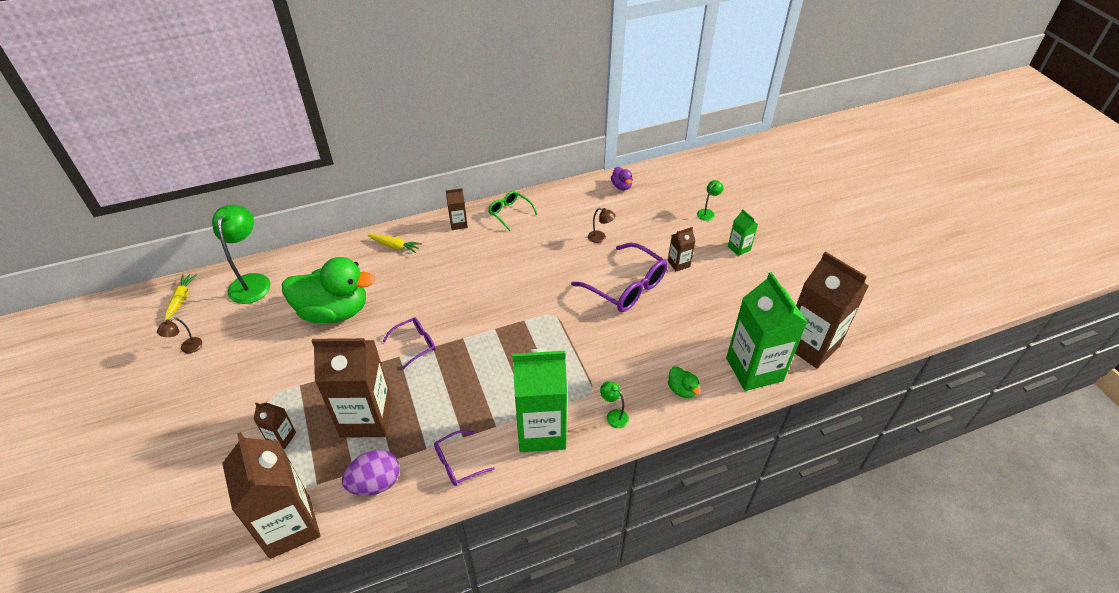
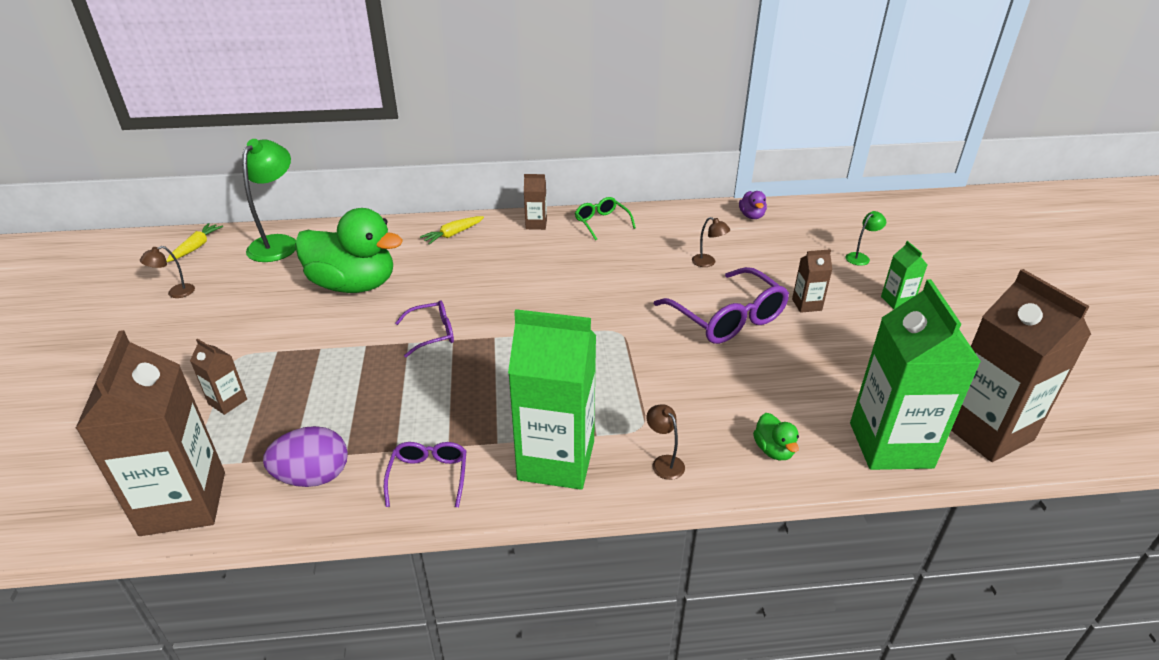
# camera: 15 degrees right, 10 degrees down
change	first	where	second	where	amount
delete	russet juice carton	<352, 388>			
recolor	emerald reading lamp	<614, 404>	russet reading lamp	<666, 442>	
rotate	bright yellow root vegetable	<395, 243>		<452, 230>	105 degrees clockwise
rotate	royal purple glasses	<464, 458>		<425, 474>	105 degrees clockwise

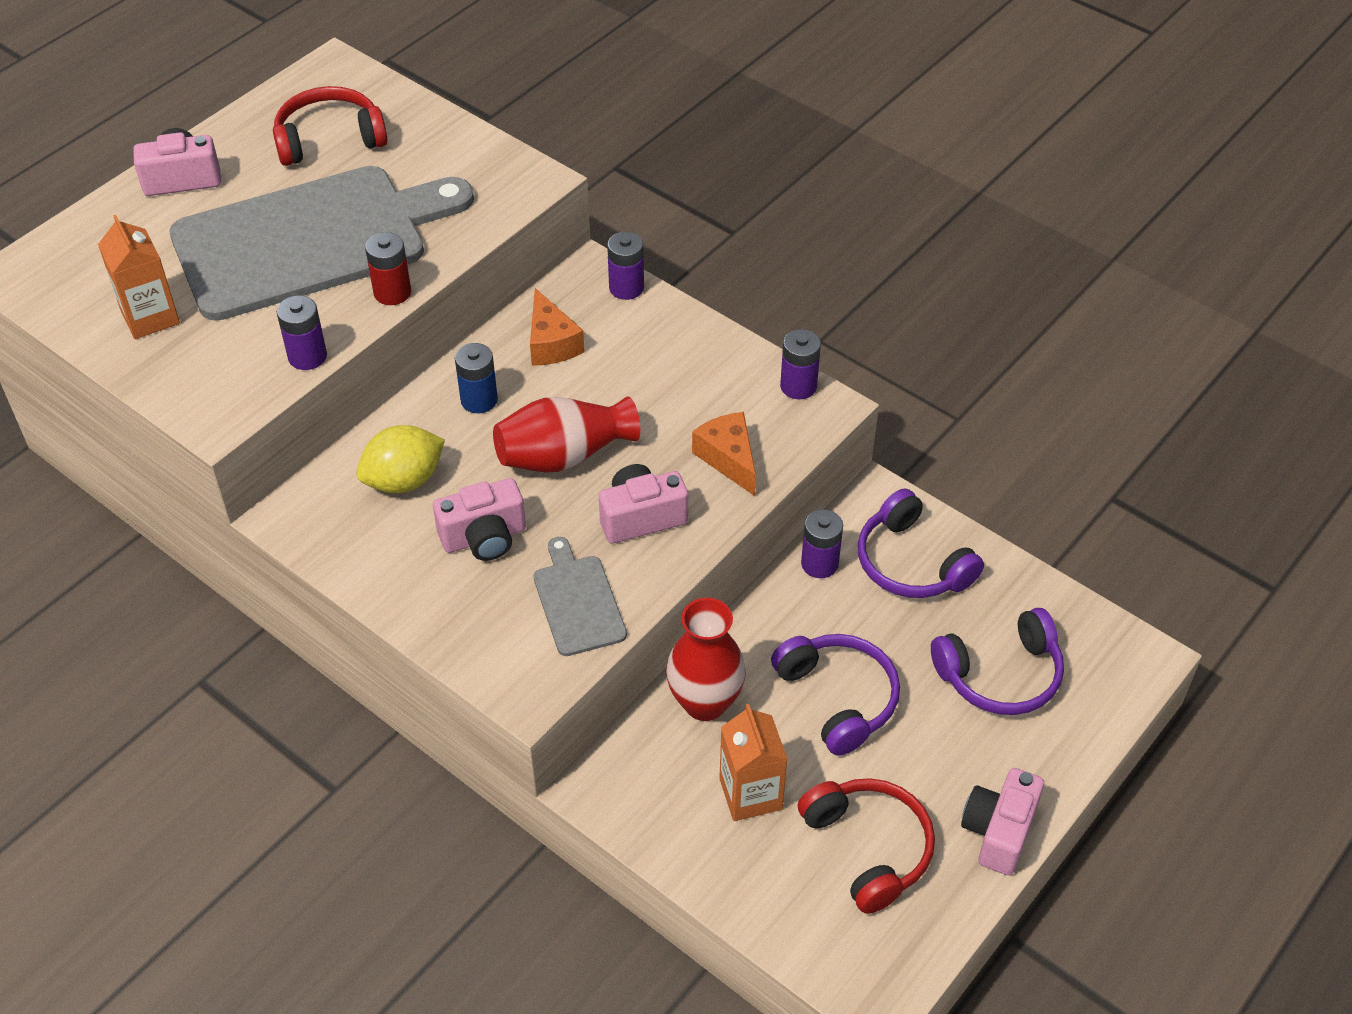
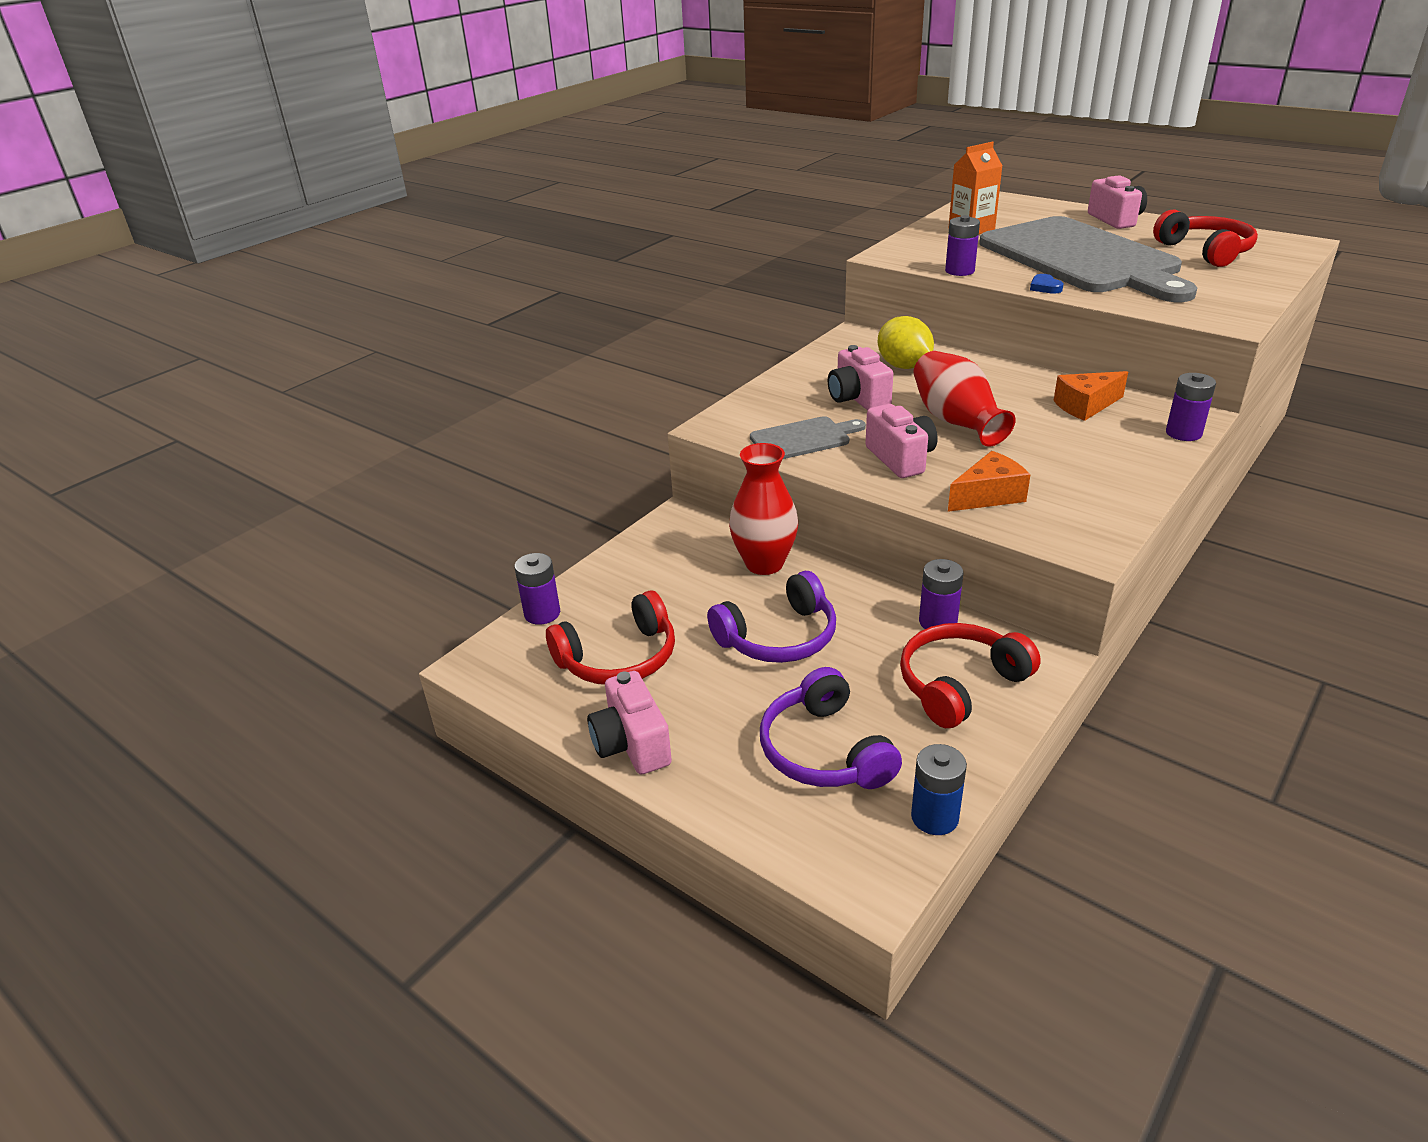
# camera: 90 degrees right, 15 degrees down
change	first	where	second	where	amount
delete	orange-coloured juice carton	<753, 762>			
move	royal blue power cell	<476, 378>		<939, 789>	
move	royal purple power cell	<800, 364>		<537, 589>	
replace	red power cell	<388, 268>	royal blue love heart	<1047, 284>	
recolor	royal purple headphones	<921, 543>	red headphones	<970, 675>	
rotate	pink photo camera	<1002, 821>		<629, 723>	135 degrees counterclockwise

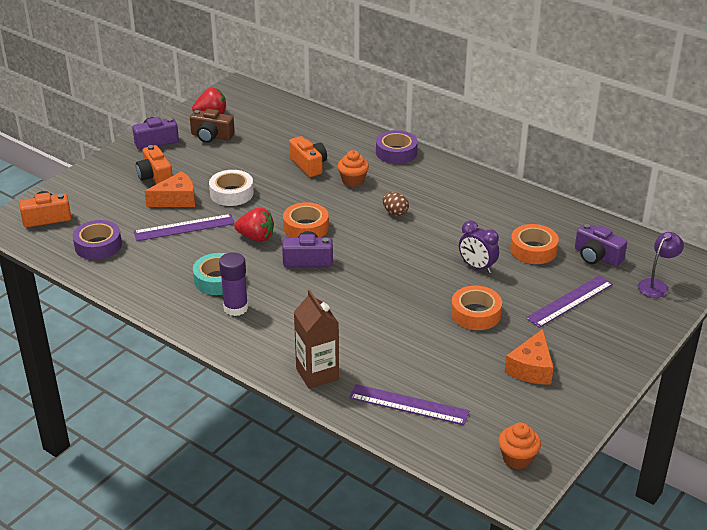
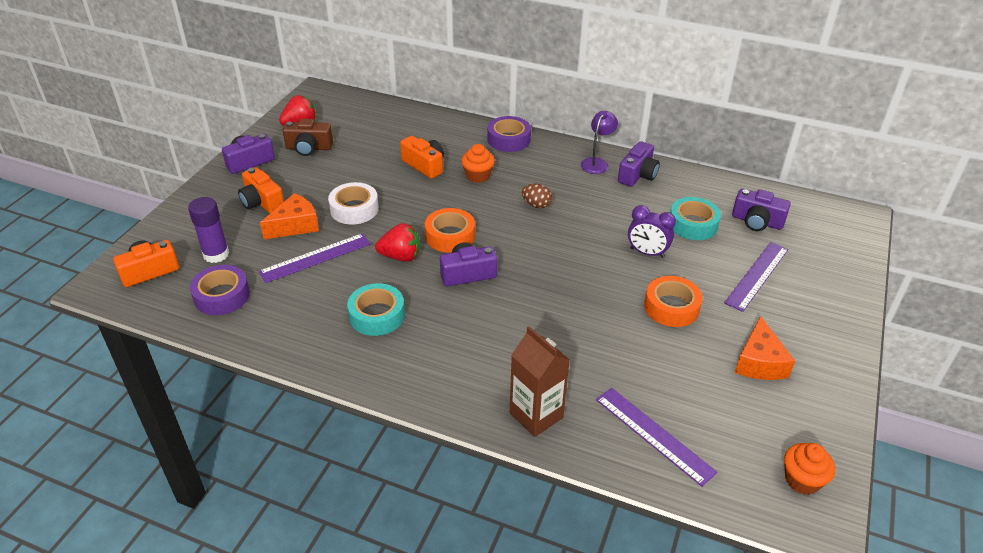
# camera: 15 degrees left, 5 degrees up
change	first	where	second	where	amount
insert			royal purple photo camera	<639, 164>	
move	royal purple glue	<233, 284>		<208, 230>	
move	royal purple reading lamp	<661, 265>		<599, 142>	
recolor	orange-coloured sticky tape	<534, 244>	aqua sticky tape	<695, 218>	
rotate	royal purple straightedge	<409, 404>		<657, 437>	45 degrees clockwise

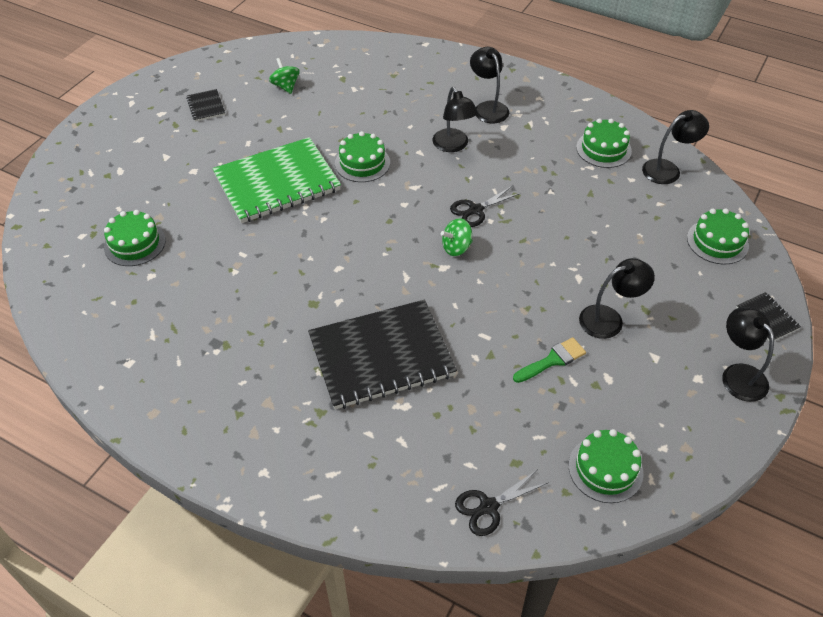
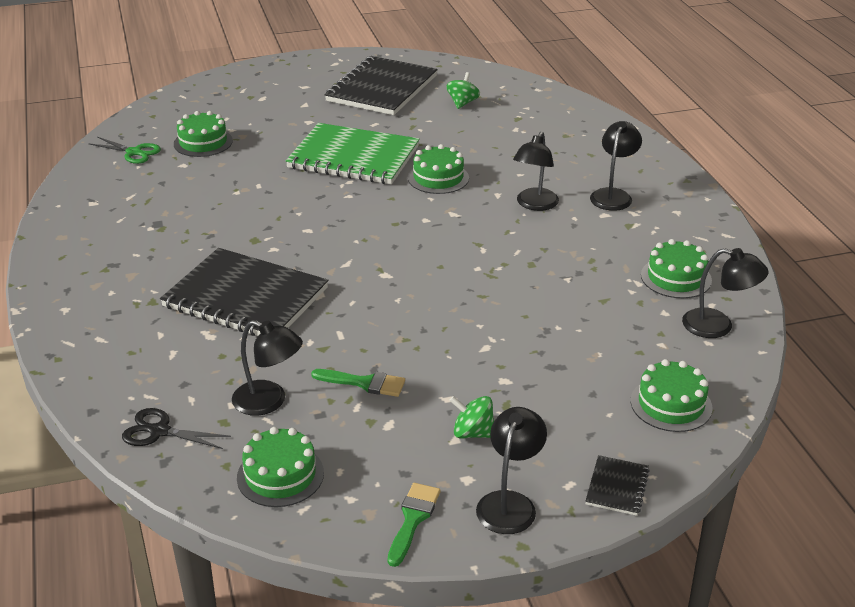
# camera: 45 degrees right, 15 degrees down
change	first	where	second	where	amount
delete	black pair of scissors	<485, 206>			
insert			emerald pair of scissors	<124, 150>	
insert			emerald paint brush	<414, 525>	
move	emerald toy top	<457, 237>		<471, 417>	
move	black reading lamp	<617, 298>		<267, 368>	
resize	black notepad	<205, 105>		<381, 85>	x2.39

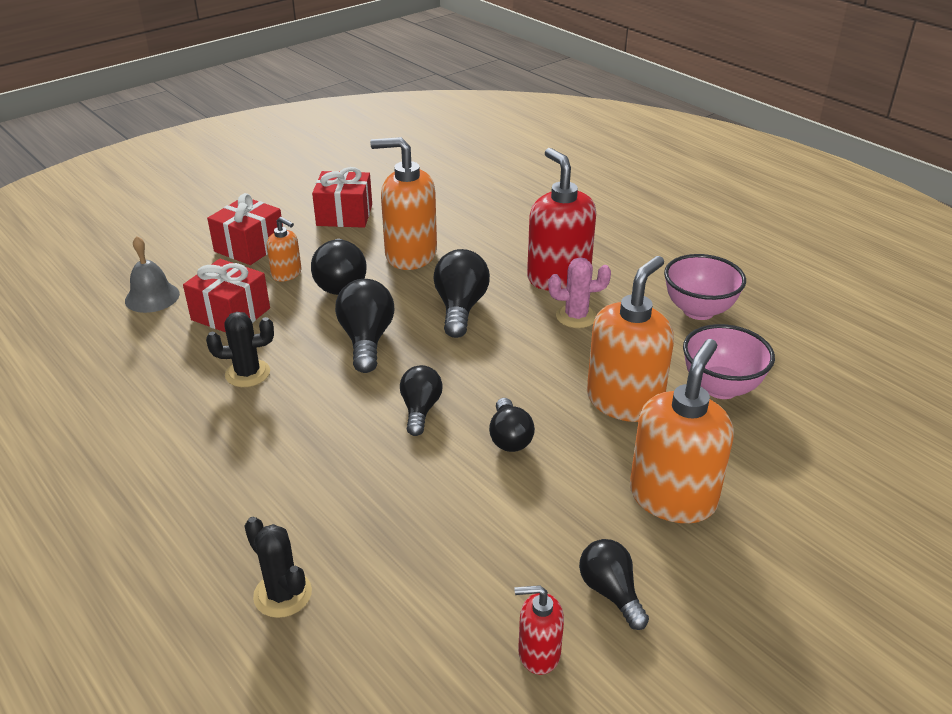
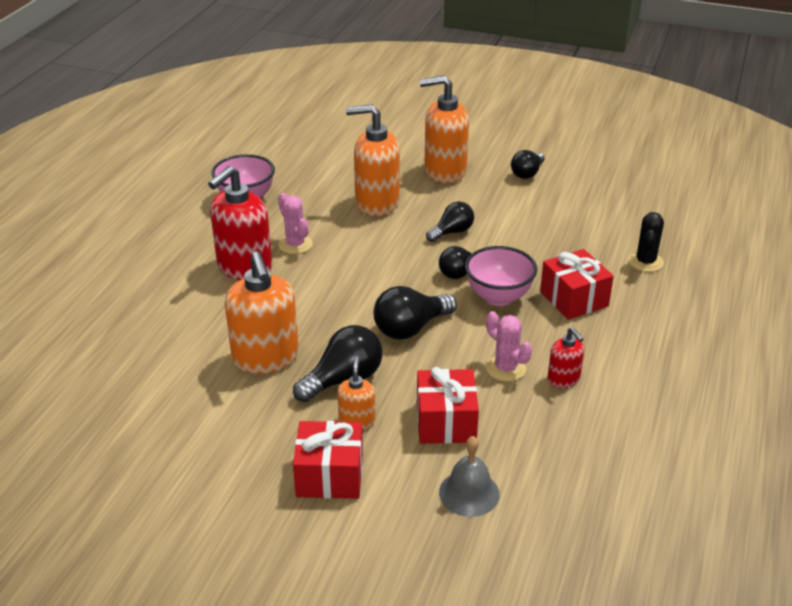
# camera: 120 degrees left, 0 degrees up
change	first	where	second	where	amount
delete	black lightbulb	<462, 293>			
move	red present	<342, 197>		<577, 284>	
move	red pump bottle	<539, 630>		<565, 357>	
move	pink deep dish	<729, 361>		<501, 276>	
recolor	black cactus	<240, 349>	pink cactus	<509, 346>	

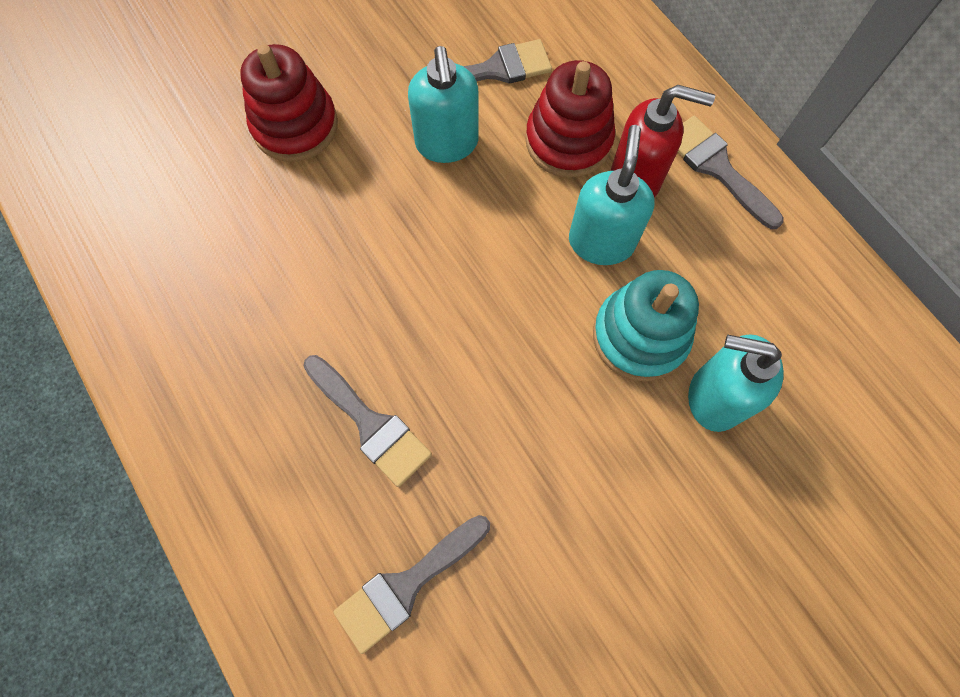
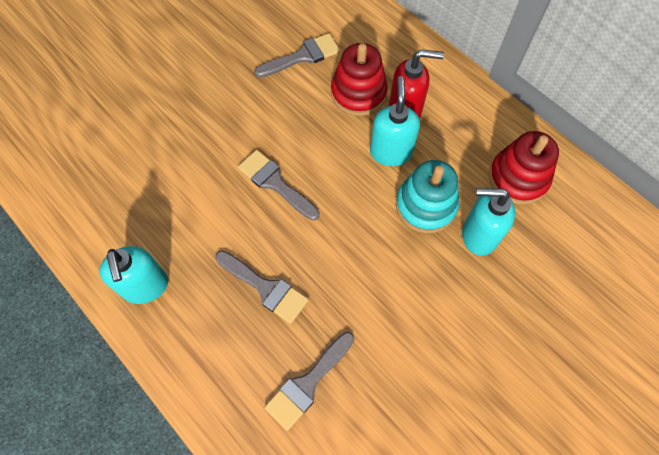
# camera: 10 degrees left, 5 degrees down
change	first	where	second	where	amount
move	red stacking rings	<289, 103>		<524, 168>	
move	aqua pump bottle	<443, 104>		<133, 275>	
move	ash-grey paint brush	<731, 172>		<278, 185>	

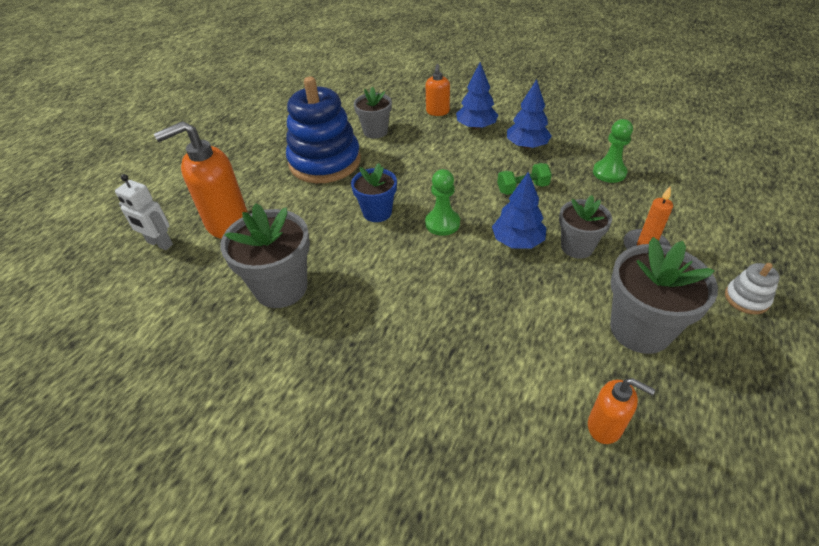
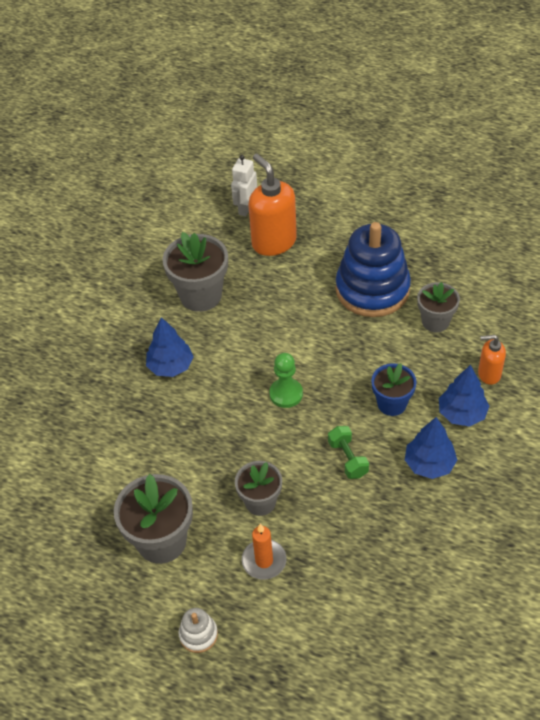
# camera: 85 degrees right, 5 degrees up
change	first	where	second	where	amount
delete	orange-coloured pump bottle	<621, 411>			
delete	emerald chess pawn	<613, 151>			
move	royal blue plant pot	<374, 192>		<394, 389>	
move	royal blue fir tree	<519, 210>		<170, 347>	

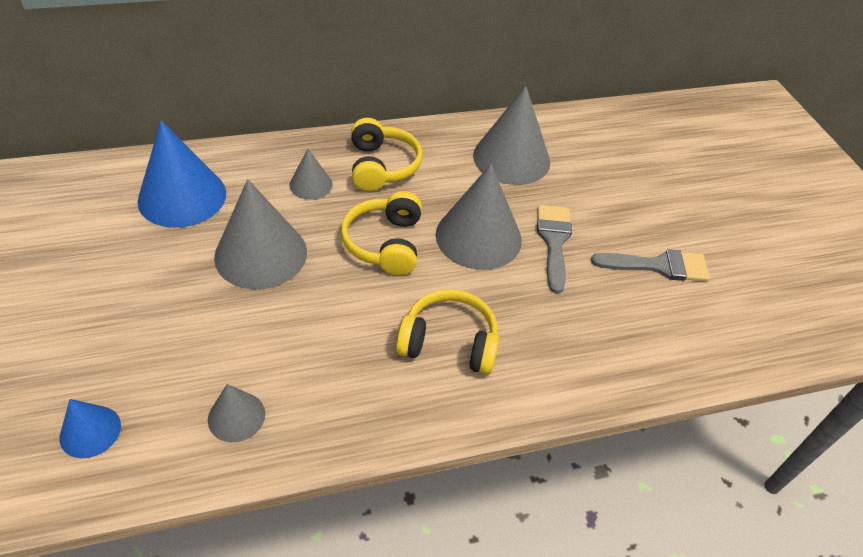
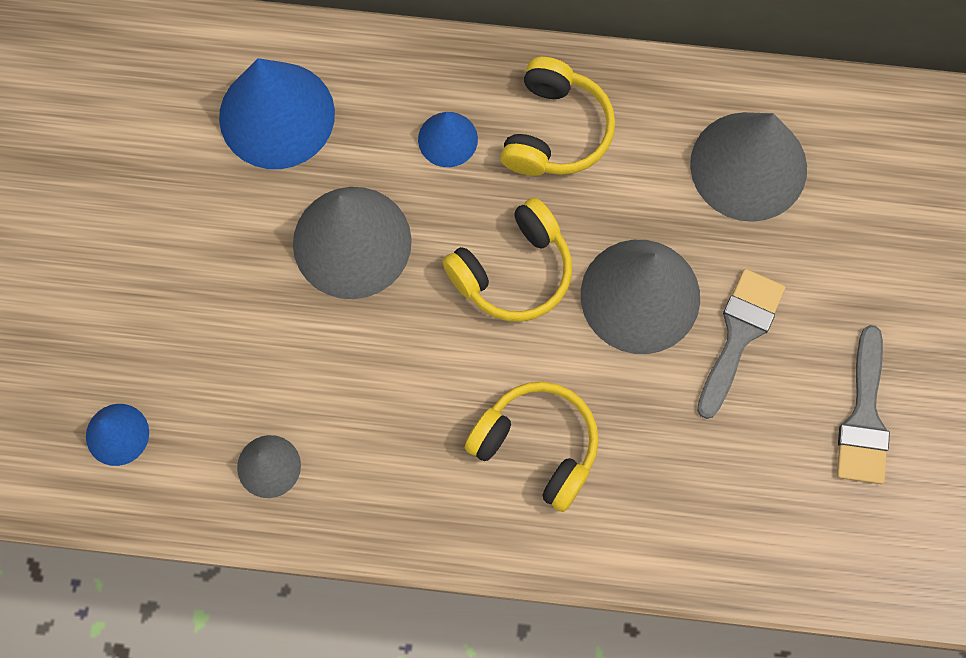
# camera: 25 degrees right, 25 degrees up
change	first	where	second	where	amount
recolor	ash-grey cone shape	<311, 174>	royal blue cone shape	<448, 139>	
rotate	bright yellow headphones	<381, 233>		<507, 260>	150 degrees counterclockwise
rotate	ash-grey paint brush	<650, 265>		<863, 404>	75 degrees clockwise

